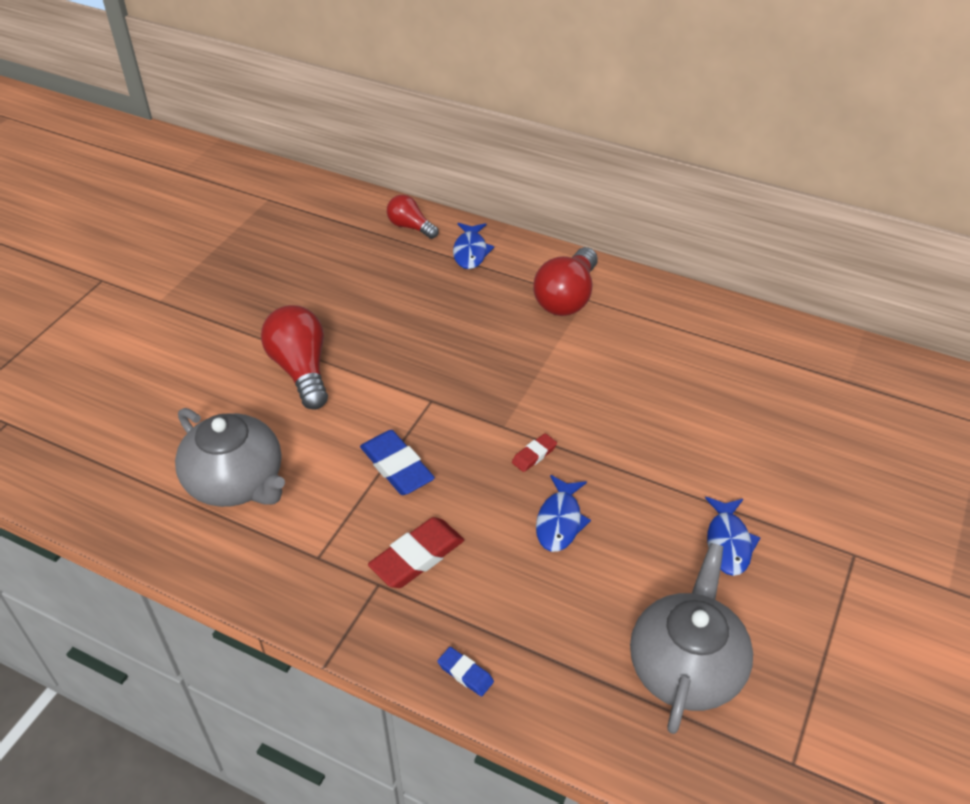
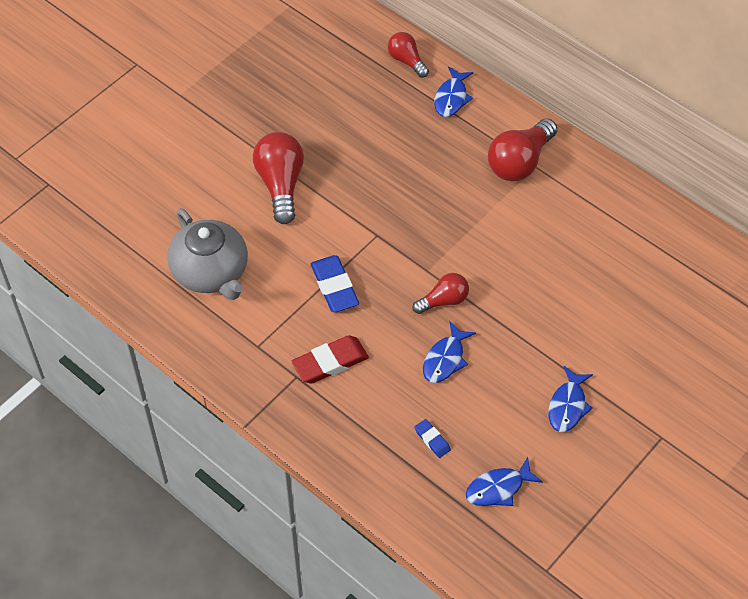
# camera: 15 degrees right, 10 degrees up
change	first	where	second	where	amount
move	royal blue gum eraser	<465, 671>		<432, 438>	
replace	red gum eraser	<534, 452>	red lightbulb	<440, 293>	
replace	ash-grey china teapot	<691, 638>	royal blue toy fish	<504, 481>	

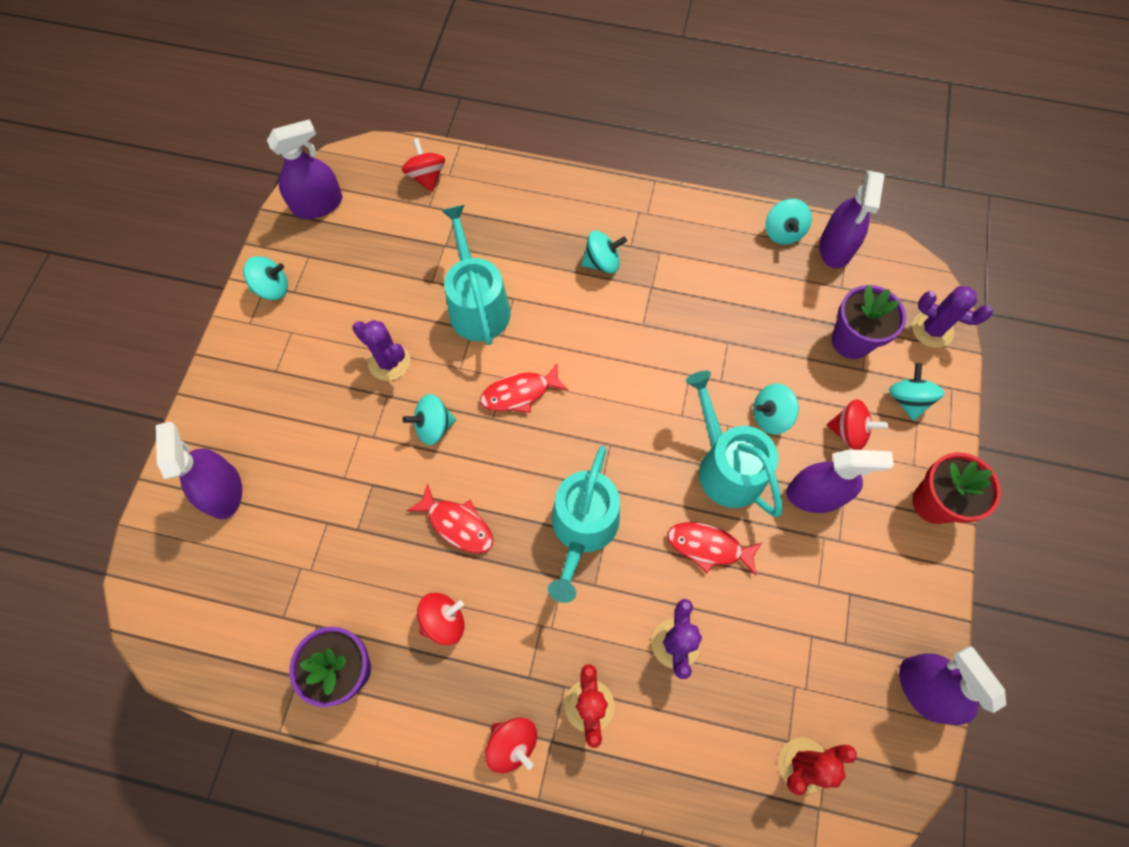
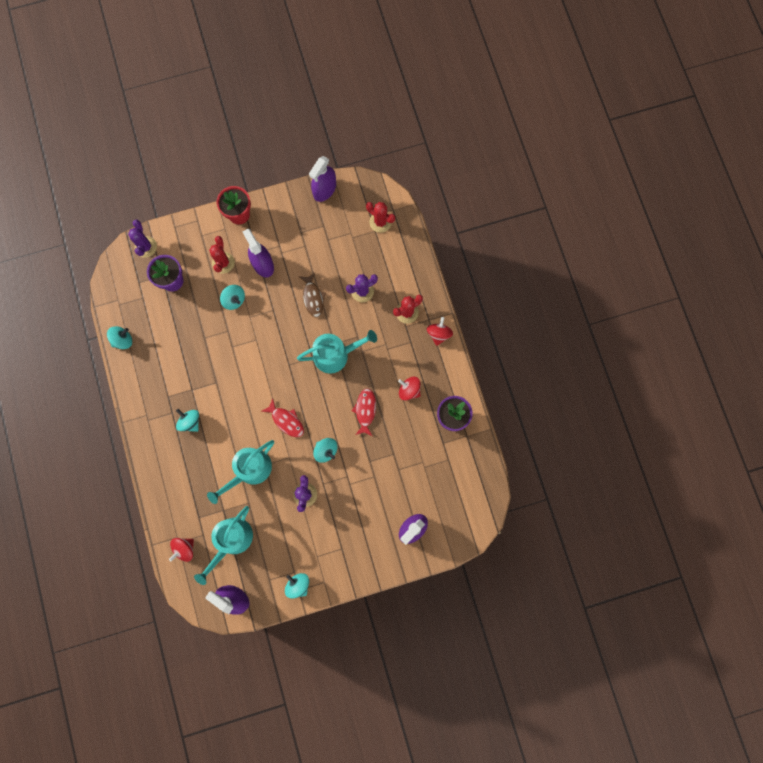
# camera: 120 degrees left, 10 degrees up
change	first	where	second	where	amount
delete	royal purple spray bottle	<852, 220>			
delete	aqua toy top	<916, 392>			
move	aqua sprinkling can	<734, 444>		<223, 545>	
replace	red toy top	<857, 424>	red cactus	<222, 255>	
recolor	red toy fish	<714, 549>	russet toy fish	<312, 295>	

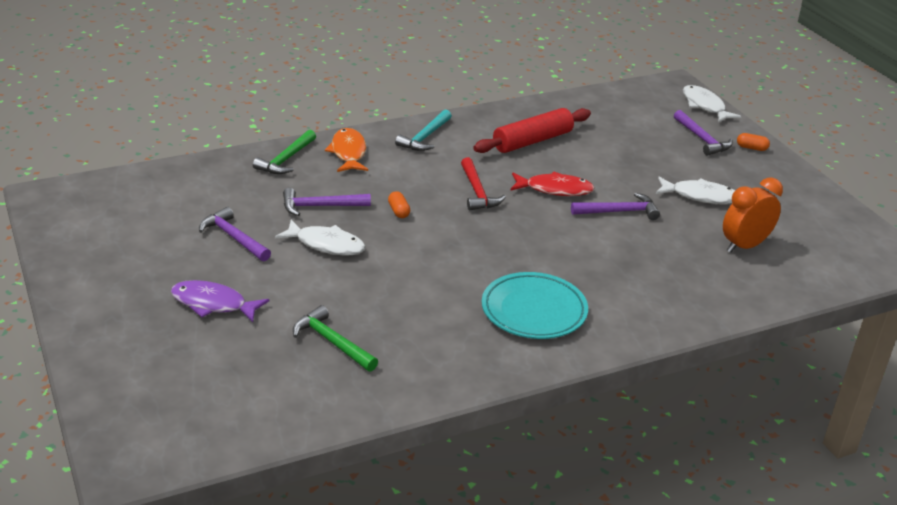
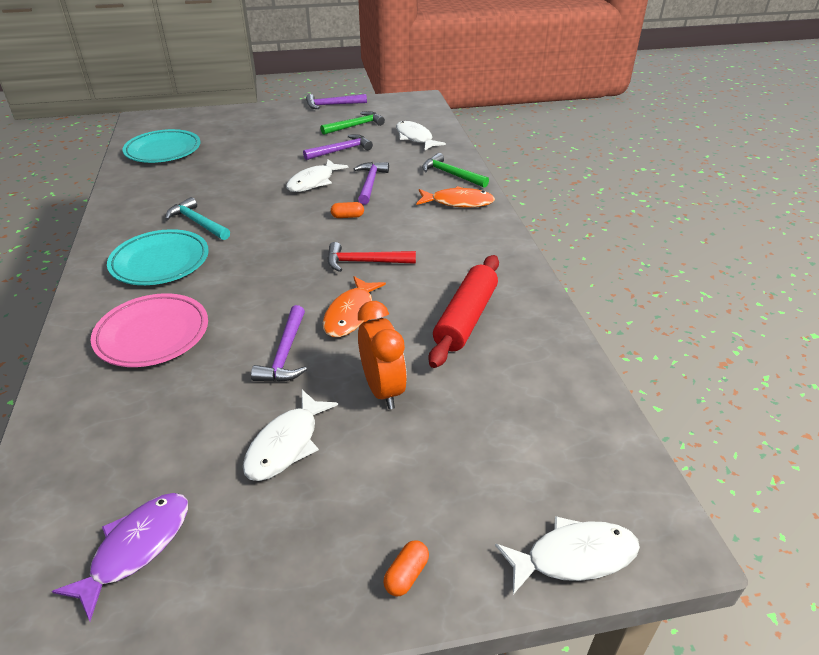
# camera: 105 degrees right, 5 degrees up
change	first	where	second	where	amount
insert			pink dinner plate	<149, 330>	
insert			aqua dinner plate	<162, 146>	
insert			snow-white toy fish	<421, 135>	
move	royal purple toy fish	<220, 301>		<120, 557>	
move	emerald claw hammer	<335, 338>		<353, 123>	
move	aqua claw hammer	<423, 130>		<197, 218>	
move	royal purple claw hammer	<703, 133>		<336, 101>	
move	orange-coloured clock	<753, 215>		<382, 355>	
recolor	red toy fish	<552, 184>	orange-coloured toy fish	<354, 306>	
rotate	red pastry roller	<532, 130>		<464, 311>	45 degrees clockwise

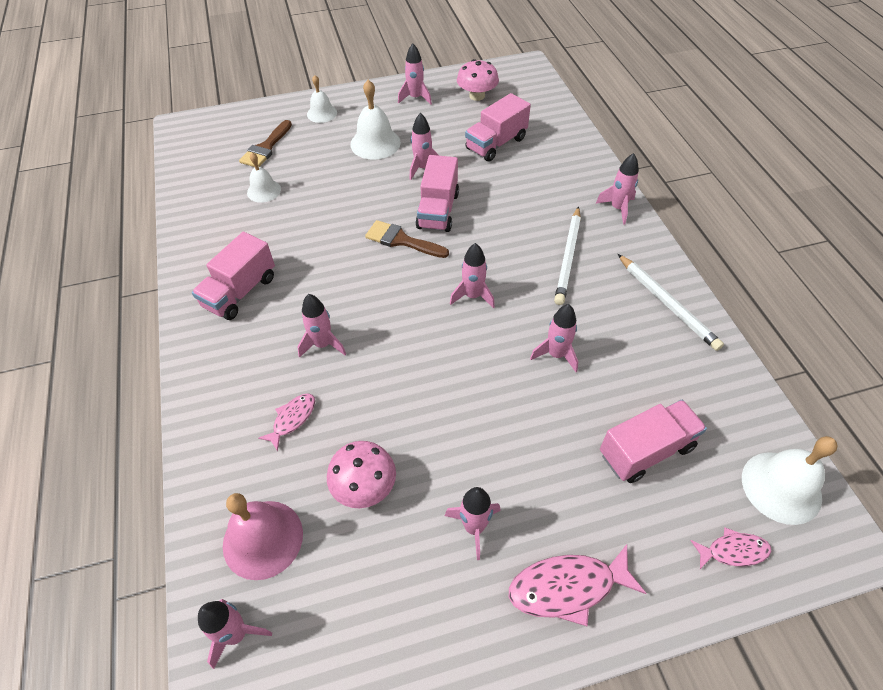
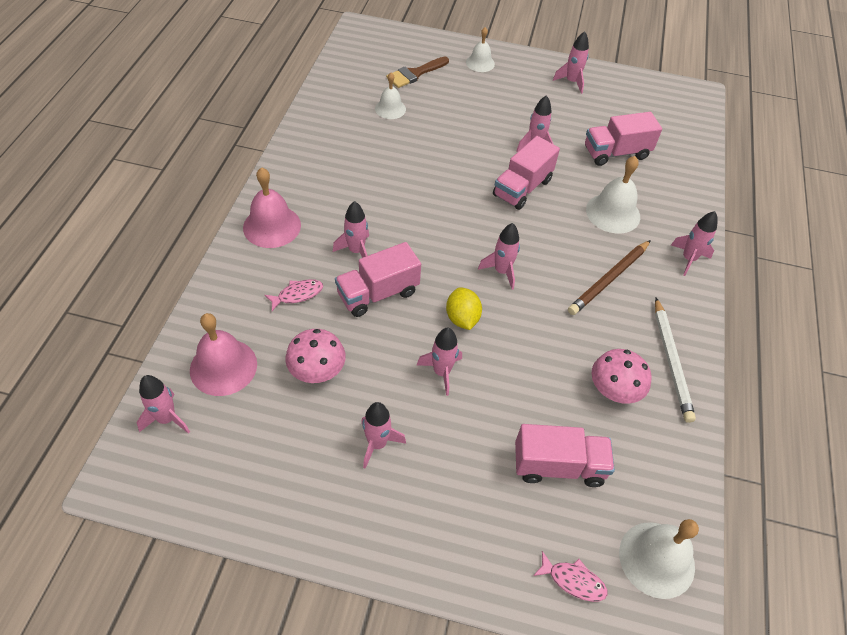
# camera: 25 degrees right, 0 degrees up
change	first	where	second	where	amount
delete	russet paint brush	<407, 239>			
delete	pink toy fish	<577, 585>			
insert			pink school bell	<272, 207>	
insert			bright yellow lemon	<464, 308>	
move	pink toy truck	<233, 276>		<378, 279>	
move	snow-white school bell	<375, 120>		<613, 195>	
move	pink toadstool	<478, 80>		<621, 376>	
move	pink rocket	<554, 338>		<439, 362>	
recolor	snow-white wooden pencil	<567, 255>	russet wooden pencil	<609, 277>	

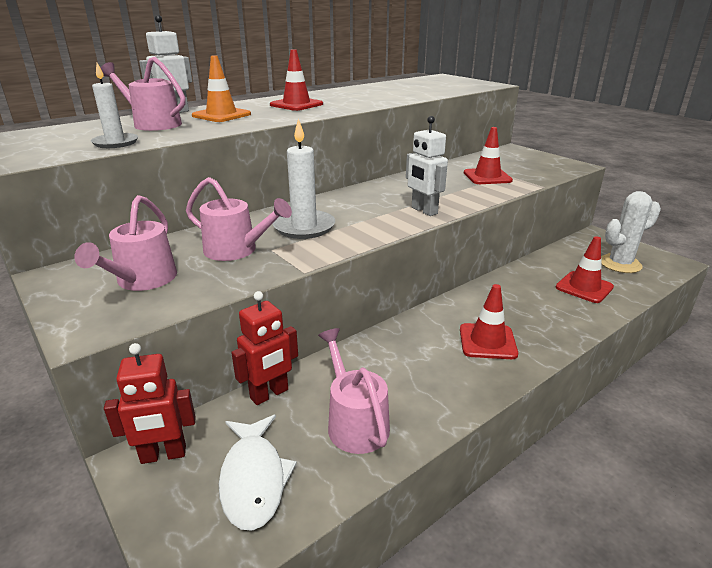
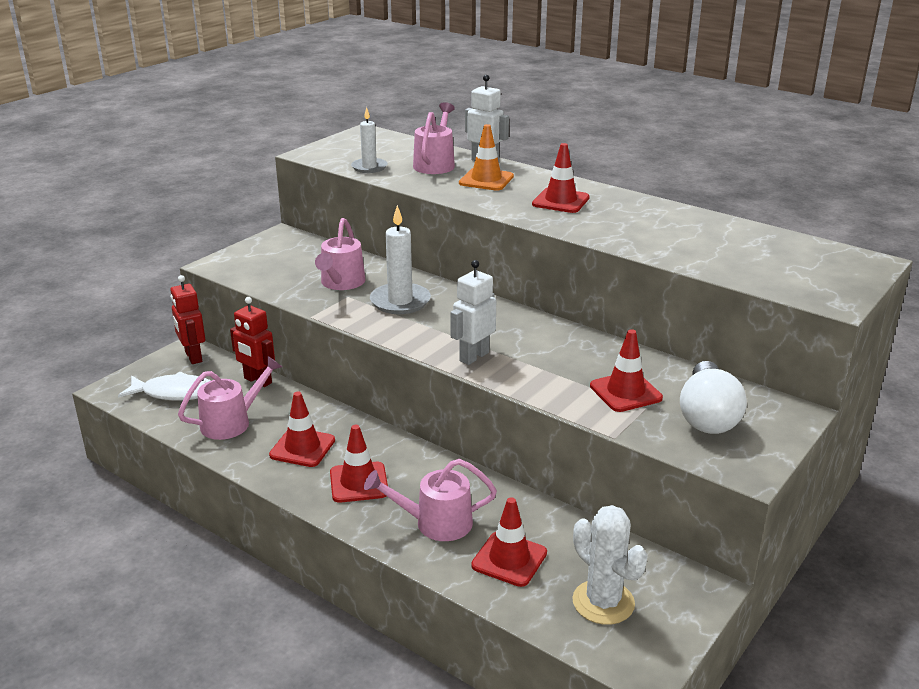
# camera: 75 degrees right, 0 degrees up
change	first	where	second	where	amount
insert			red safety cone	<302, 429>	
insert			snow-white lightbulb	<713, 397>	
move	pink sprinkling can	<125, 243>		<430, 500>	
rotate	snow-white toy fish	<258, 473>		<164, 386>	150 degrees counterclockwise

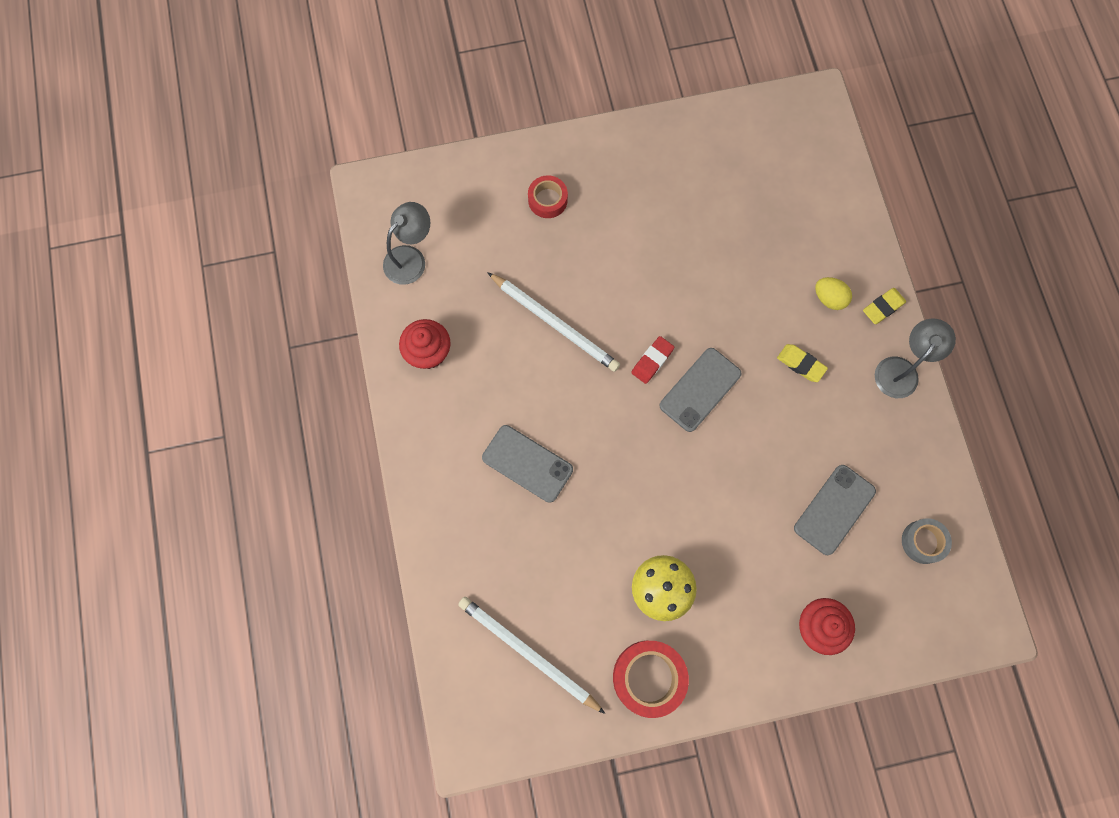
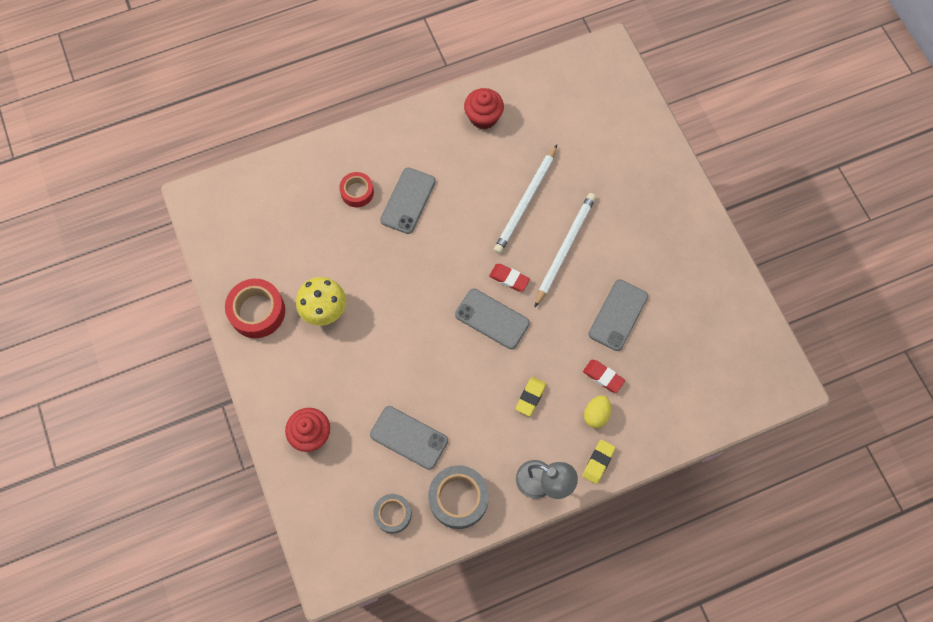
# camera: 80 degrees right, 5 degrees down
change	first	where	second	where	amount
delete	ash-grey reading lamp	<406, 243>			
insert			ash-grey sticky tape	<458, 497>	
insert			red gum eraser	<604, 376>	
insert			ash-grey smartphone	<618, 315>	
move	snow-white wooden pencil	<532, 655>		<565, 250>	
move	red sticky tape	<548, 196>		<356, 189>	
rotate	bright yellow gum eraser	<884, 306>		<599, 462>	75 degrees clockwise

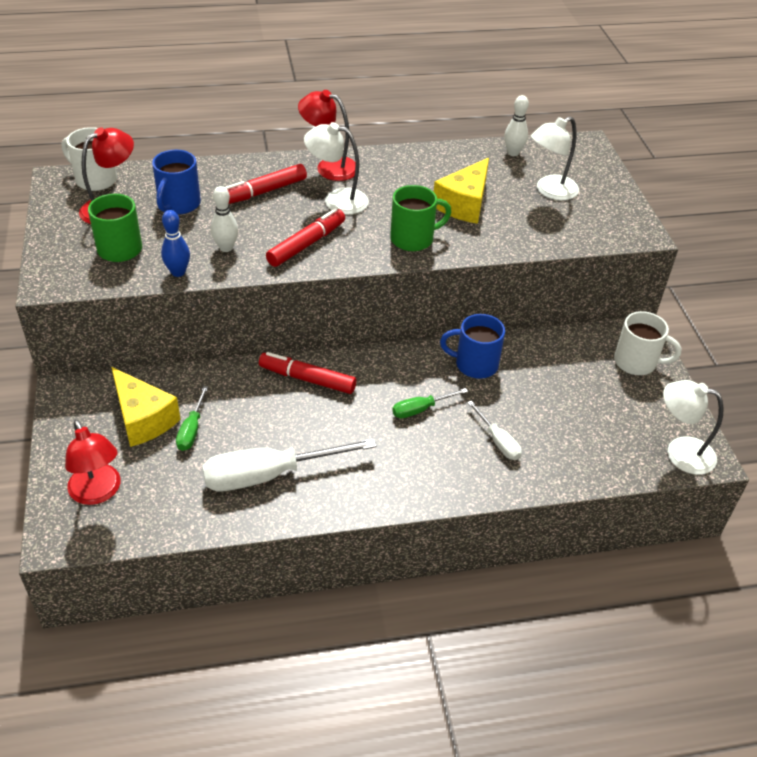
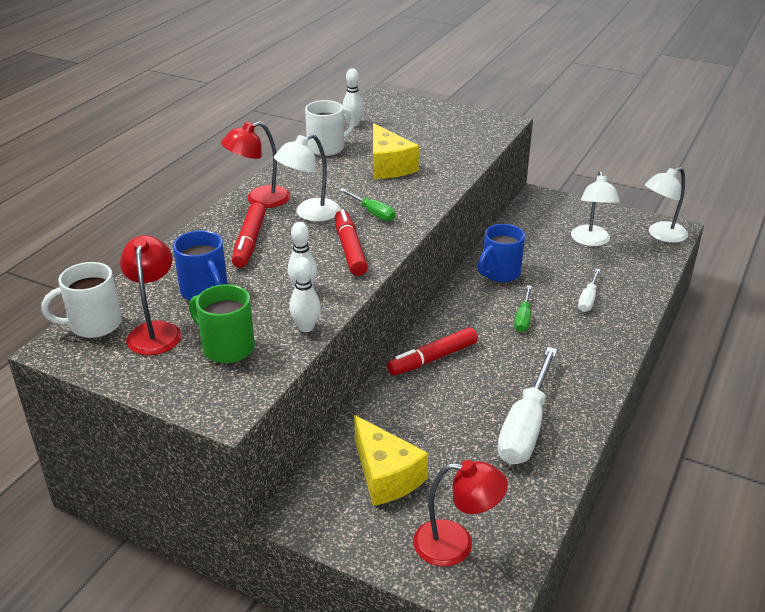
# camera: 50 degrees left, 10 degrees down
change	first	where	second	where	amount
delete	emerald tea mug	<420, 218>			
move	emerald hand screwdriver	<192, 418>		<367, 204>	
move	snow-white reading lamp	<555, 158>		<595, 208>	
move	snow-white tea mug	<647, 343>		<330, 128>	
recolor	royal blue skittle	<175, 243>	snow-white skittle	<305, 294>	
rotate	bright yellow piece of cheese	<146, 407>		<391, 460>	60 degrees clockwise
rotate	snow-white hand screwdriver	<494, 430>		<589, 290>	105 degrees clockwise

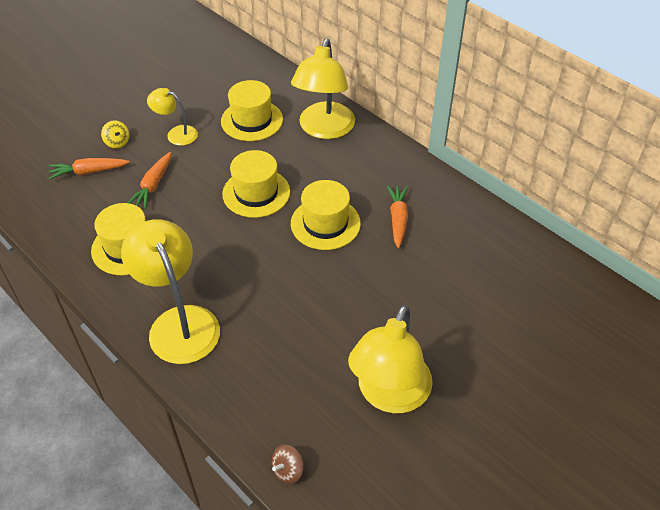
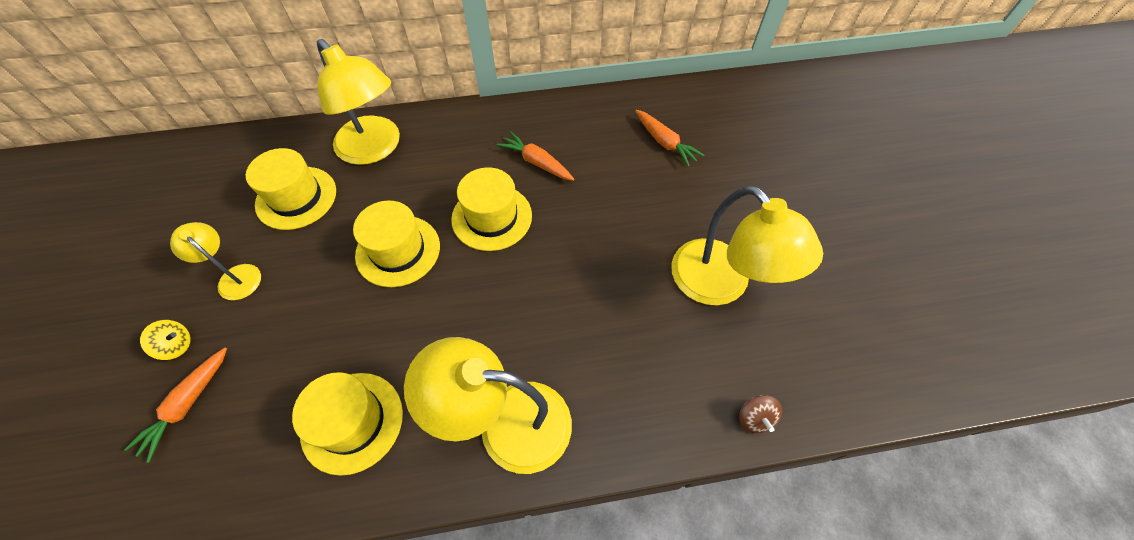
# camera: 55 degrees left, 10 degrees up
change	first	where	second	where	amount
move	orange-coloured root vegetable	<149, 180>		<669, 138>	
rotate	bright yellow reading lamp	<172, 117>		<215, 261>	75 degrees clockwise

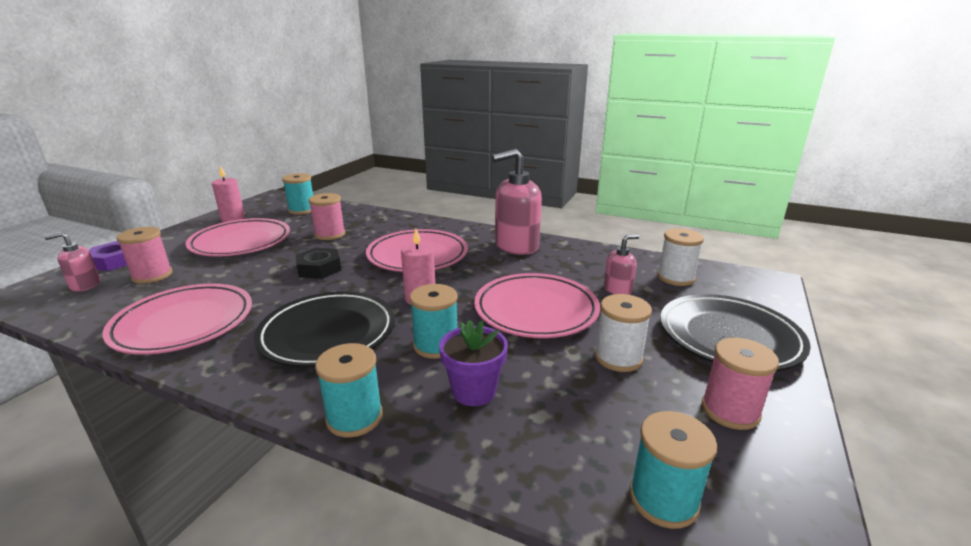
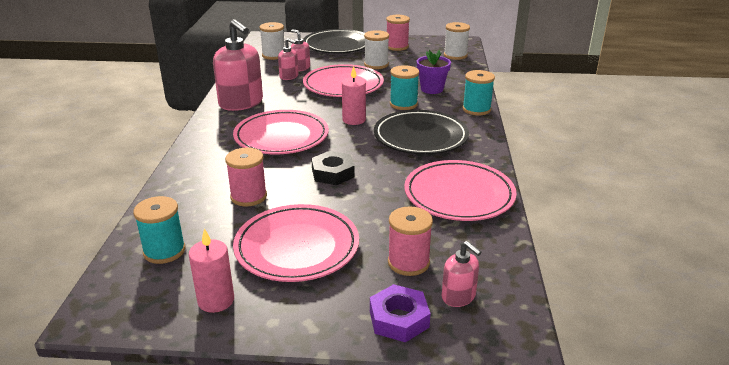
# camera: 110 degrees left, 5 degrees up
change	first	where	second	where	amount
insert			pink pump bottle	<288, 59>	
recolor	aqua reel of thread	<673, 470>	snow-white reel of thread	<457, 41>	

